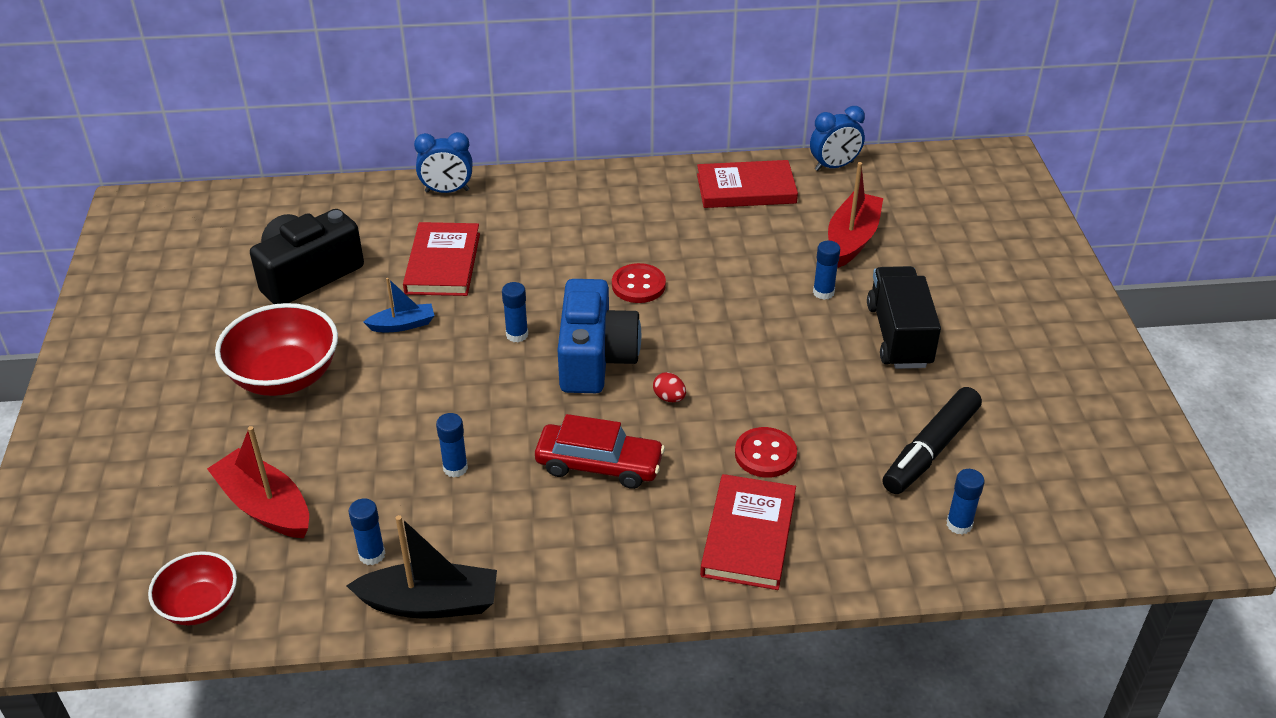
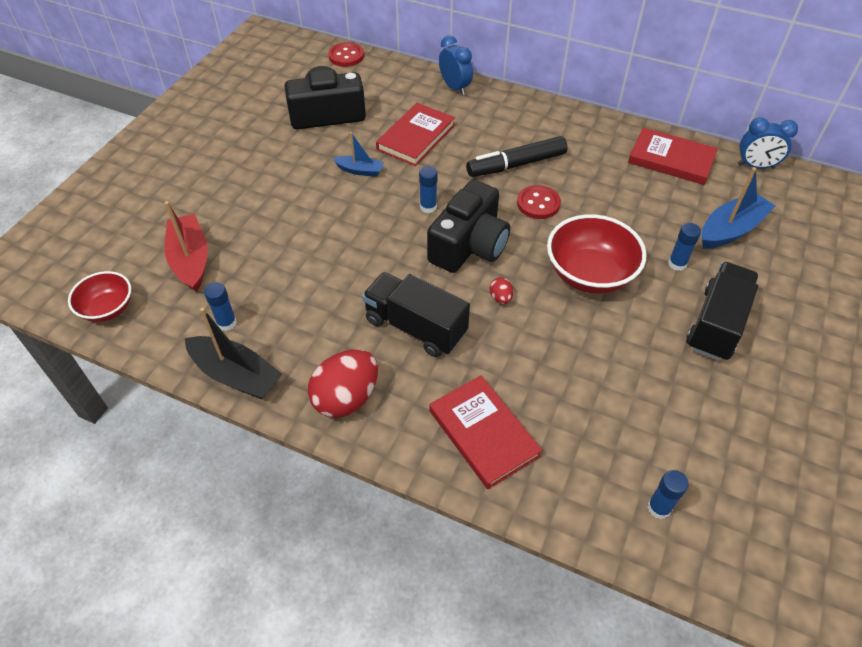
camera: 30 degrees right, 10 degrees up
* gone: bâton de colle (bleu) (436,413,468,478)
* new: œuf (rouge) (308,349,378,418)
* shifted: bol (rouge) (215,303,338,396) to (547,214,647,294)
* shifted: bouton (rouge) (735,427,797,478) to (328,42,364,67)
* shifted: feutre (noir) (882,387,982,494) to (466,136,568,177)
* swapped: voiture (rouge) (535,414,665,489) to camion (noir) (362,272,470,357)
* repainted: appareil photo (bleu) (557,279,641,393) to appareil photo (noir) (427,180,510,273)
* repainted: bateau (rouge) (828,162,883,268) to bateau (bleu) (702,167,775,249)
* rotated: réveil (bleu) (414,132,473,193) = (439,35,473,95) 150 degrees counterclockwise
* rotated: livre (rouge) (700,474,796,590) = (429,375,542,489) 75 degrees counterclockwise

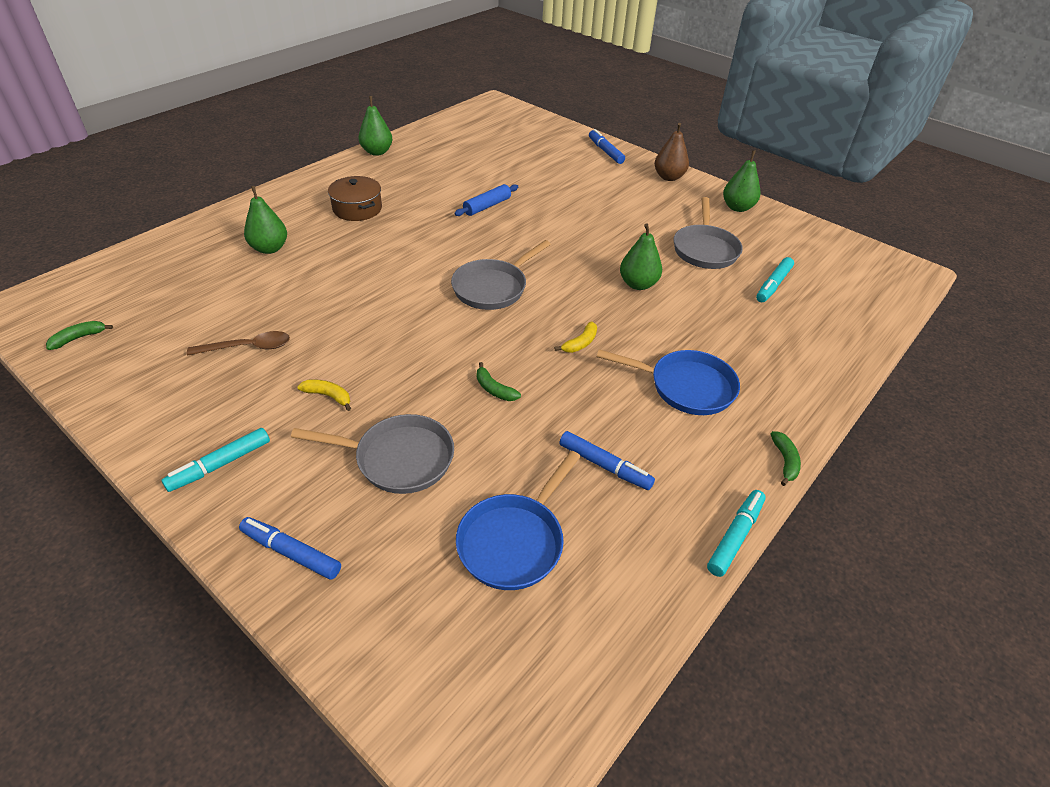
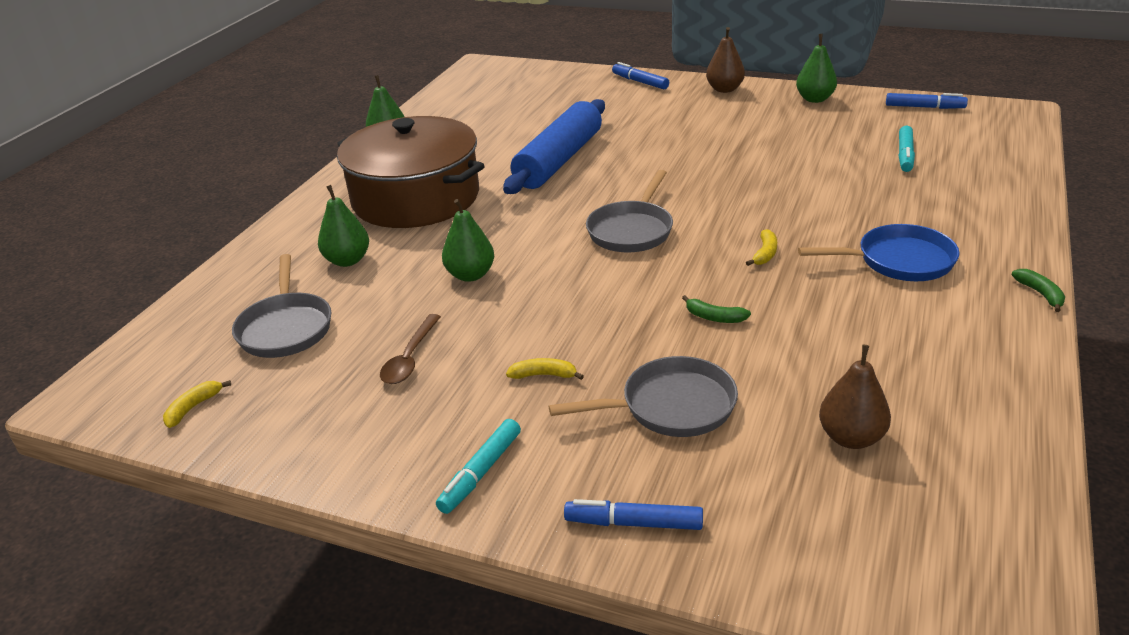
camera: 15 degrees left, 10 degrees down
* gone: feutre (turquoise) (707,490,766,577)
* shifted: feutre (bleu) (559,431,655,490) to (886,93,968,109)
* shifted: poire (vert) (620,223,662,290) to (442,199,494,282)
* shifted: poêle (gris) (673,197,743,269) to (232,254,332,358)
* swapped: poêle (bleu) (456,451,581,590) to poire (marron) (819,345,891,449)
* repainted: banane (vert) (46,321,113,350) to banane (jaune) (163,380,231,428)
* rotated: cuillère (marron) (187,331,290,355) = (380,314,441,384) 135 degrees clockwise
* scaled: marmite (marron) (328,176,382,221) = (337,116,485,228) x2.16
* scaled: rouleau à pâtisserie (bleu) (454,184,518,216) = (503,99,605,194) x2.14

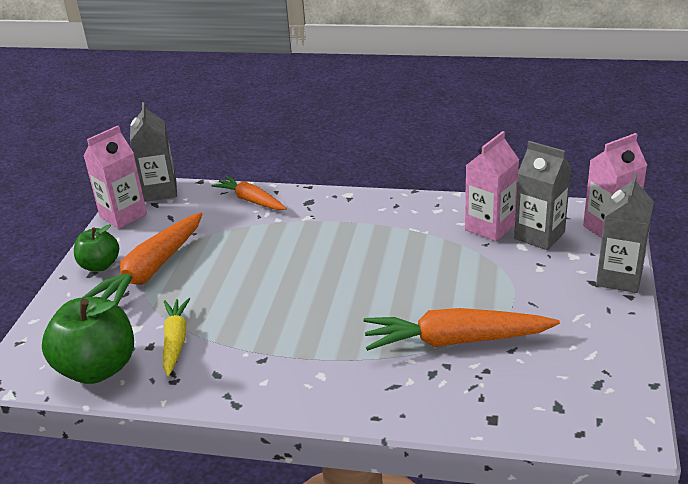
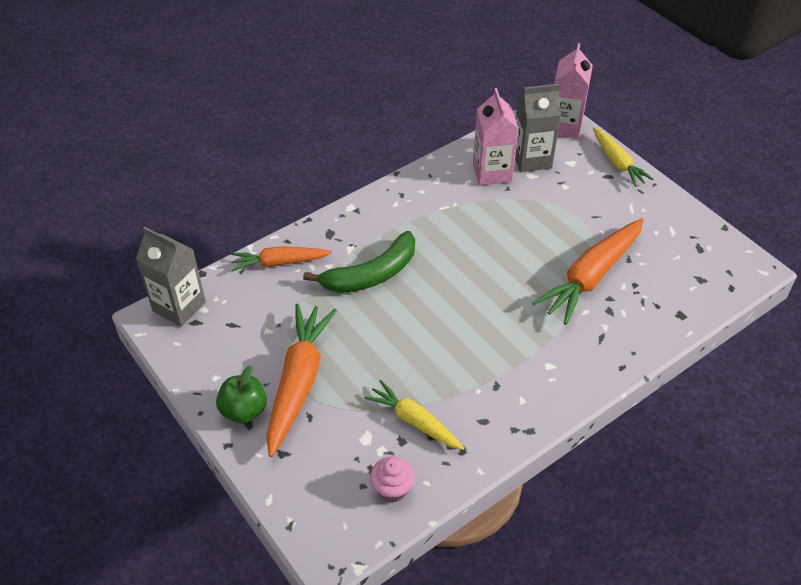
camera: 50 degrees left, 15 degrees up
* gone: brique de lait (rose) (84,126,147,229)
* new: banane (vert) (303,231,415,293)
* swapped: pomme (vert) (42,297,134,384) to muffin (rose) (370,457,414,503)
* swapped: brique de lait (gris) (596,173,654,293) to carotte (jaune) (593,127,654,187)
* rotated: carotte (orange) (83,212,202,305) = (266,304,337,457) 150 degrees counterclockwise

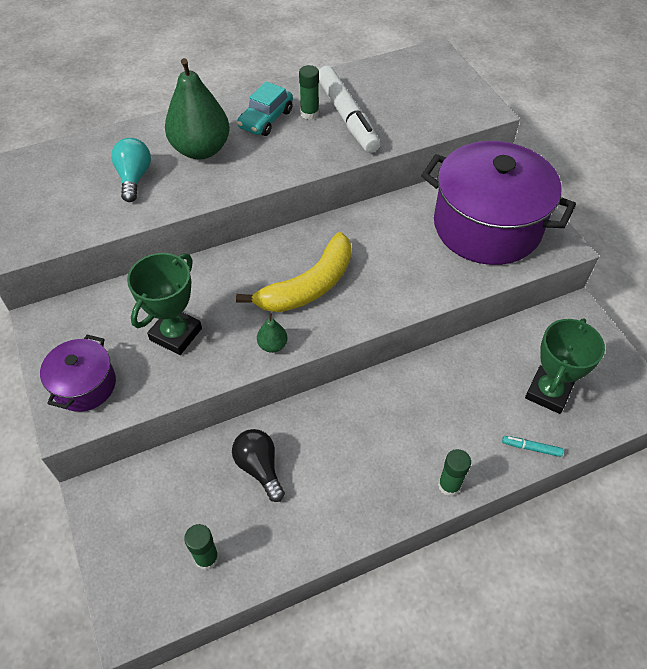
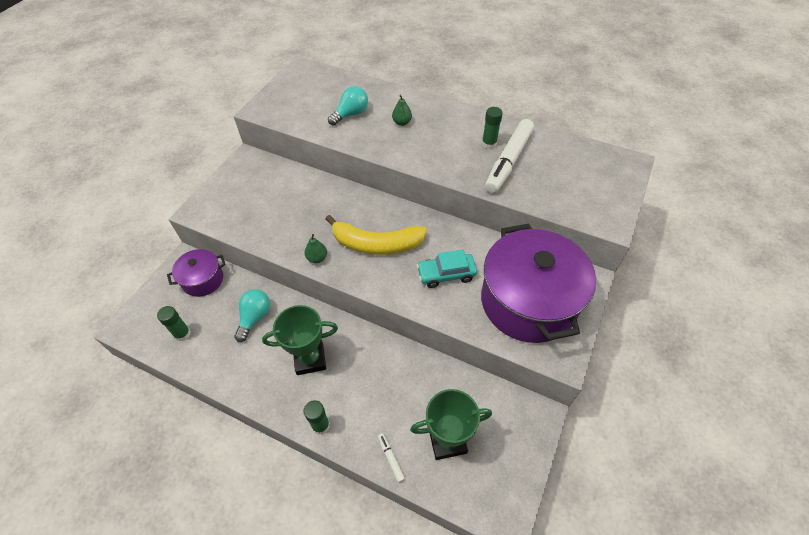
camera: 50 degrees right, 0 degrees up
* shifted: marmite (violet) (40,335,116,412) to (167,249,226,297)
* shifted: trophée (vert) (127,253,202,355) to (262,305,338,375)
* shifted: voiture (turquoise) (237,81,293,136) to (417,249,477,288)
* repainted: ampoule (noir) (232,429,285,502) to ampoule (turquoise) (234,289,270,342)
* repainted: feutre (turquoise) (502,436,563,457) to feutre (blanc) (378,433,405,483)
* scaled: poire (vert) (165,58,230,159) = (392,94,412,126) x0.43

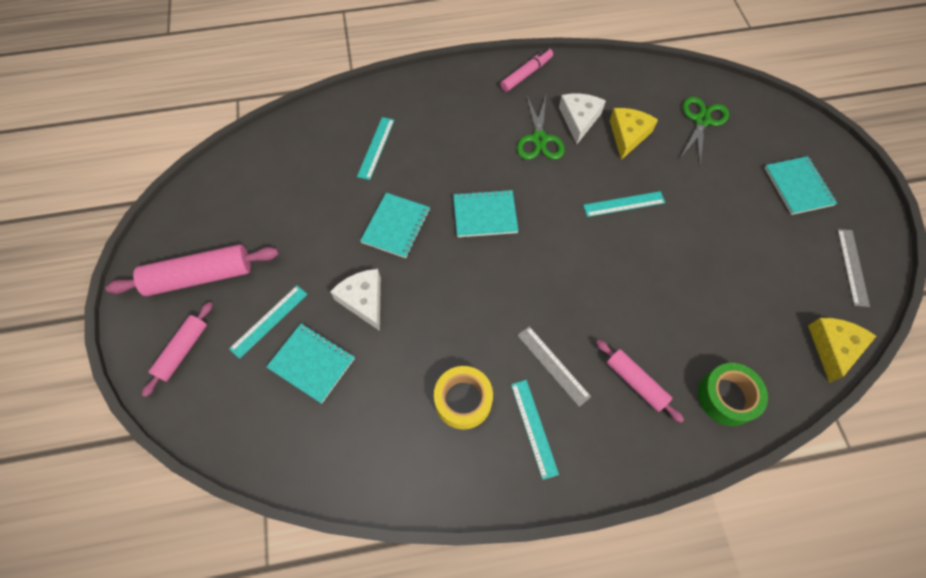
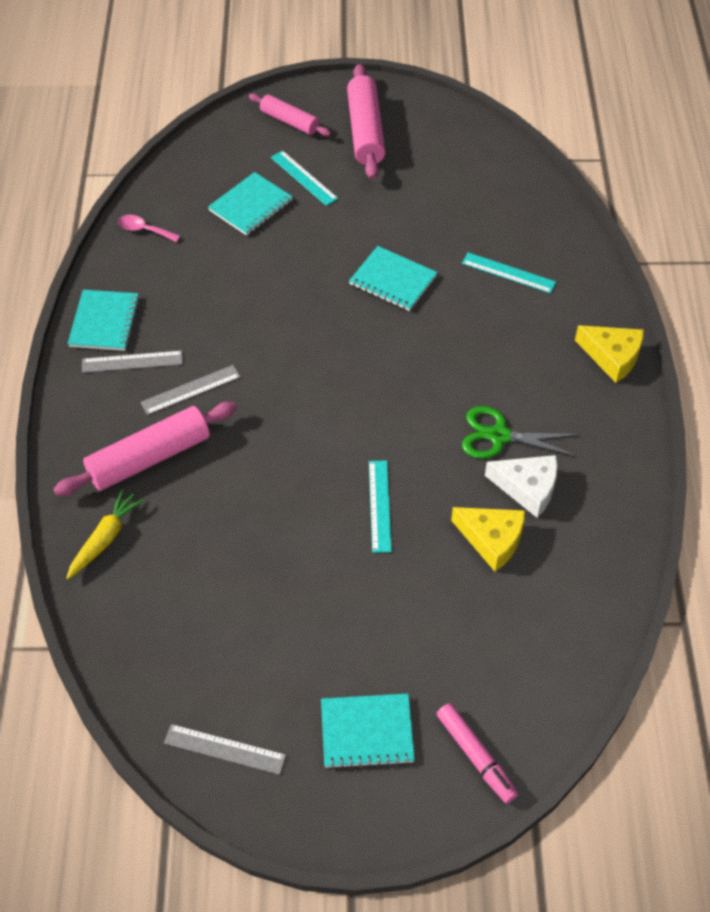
camera: 100 degrees right, 10 degrees down
* gone: fromage (blanc) (330,269,381,331)
* gone: ruban adhésif (jaune) (434,366,493,430)
* gone: ciseaux (vert) (681,97,729,166)
* new: cuillère (rose) (118,215,180,242)
* shifted: carnet (turquoise) (453,189,518,237) to (67,290,140,351)
* shifted: feutre (rose) (500,48,553,92) to (437,703,518,803)
* shifted: fromage (jaune) (808,318,876,383) to (575,325,644,383)
* swapped: ruban adhésif (vert) (698,363,768,426) to carotte (jaune) (67,489,144,579)
* repainted: règle (turquoise) (511,380,559,480) to règle (gris) (82,351,183,373)
* scaled: rouleau à pâtisserie (rose) (596,340,684,423) = (53,402,237,496) x1.63

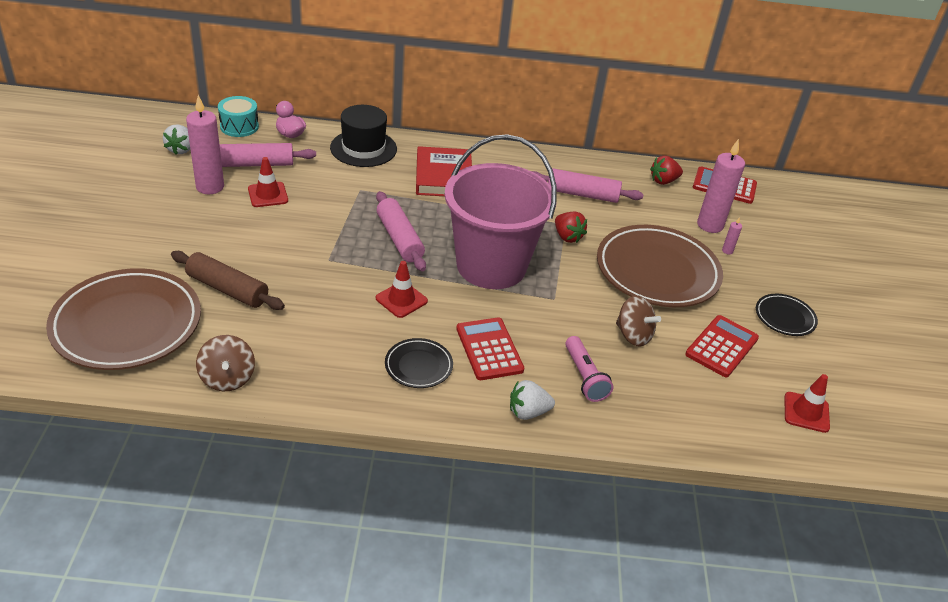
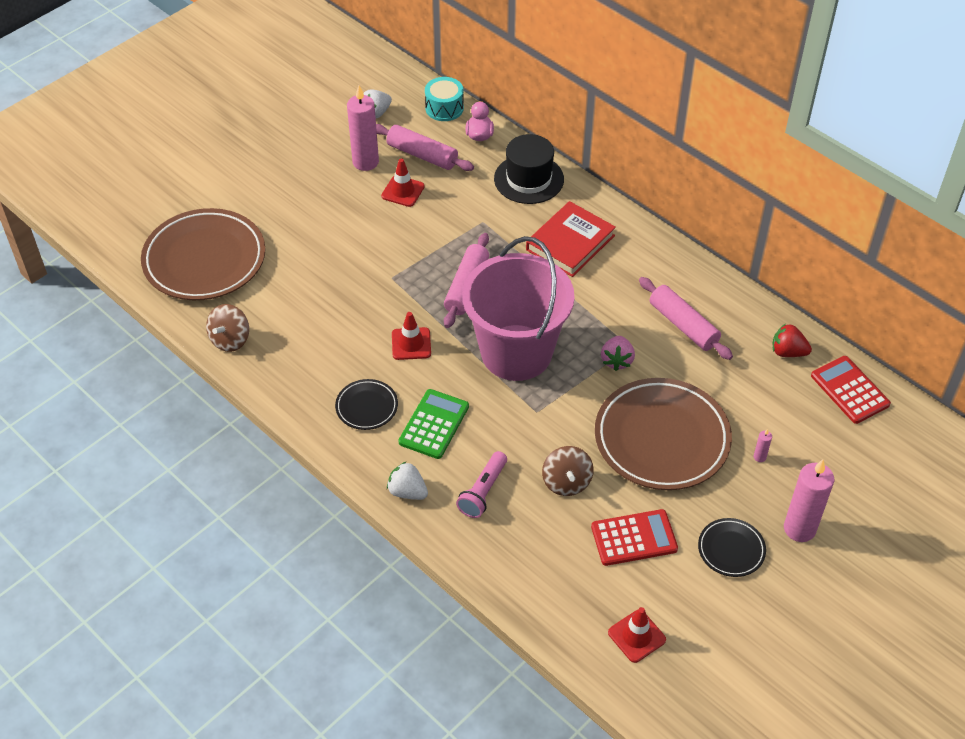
camera: 45 degrees right, 10 degrees up
* gone: rouleau à pâtisserie (marron) (171,251,285,310)
* shifted: bougie (rose) (697,139,745,233) to (784,459,834,542)
* repainted: calculatrice (rouge) (456,317,524,380) to calculatrice (vert) (398,389,469,459)
* repainted: fraise (rouge) (555,212,587,243) to fraise (rose) (601,336,635,371)

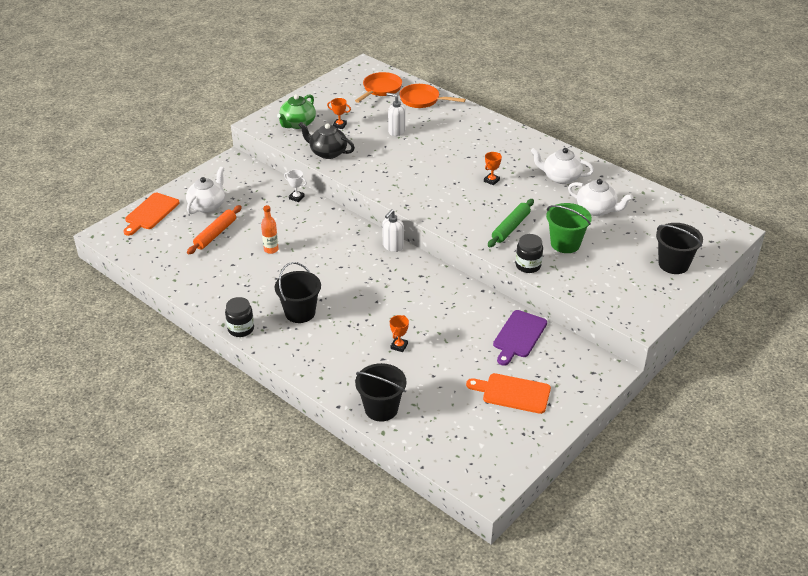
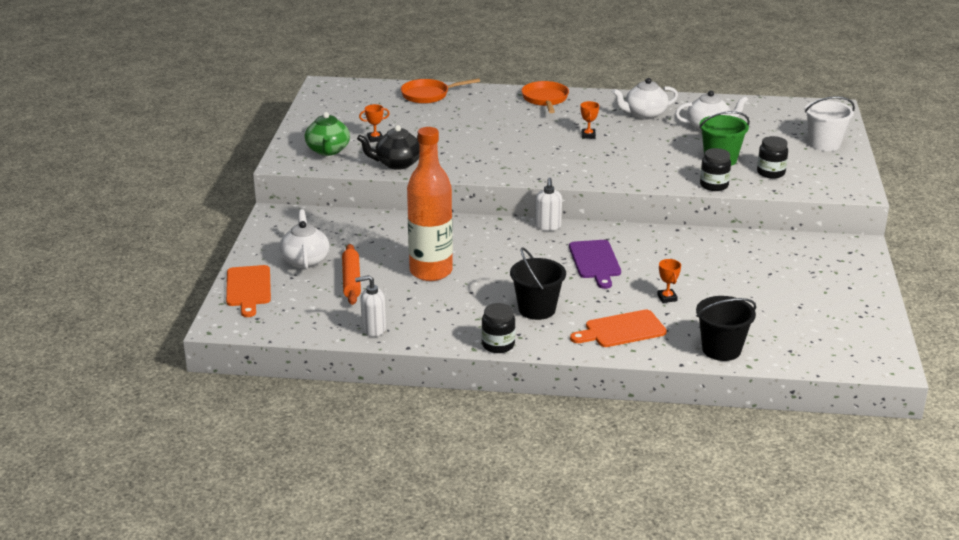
camera: 35 degrees left, 10 degrees down
* gone: trophée (blanc) (284,170,307,202)
* gone: rouleau à pâtisserie (vert) (488,199,534,247)
* new: bocal (noir) (757,136,788,179)
* shifted: poêle (orange) (355,72,402,103) to (521,81,569,113)
* shifted: distributeur de savon (blanc) (386,93,405,136) to (355,275,386,337)
* shifted: planche à découper (orange) (466,373,551,414) to (570,310,667,347)
* shifted: planche à découper (violet) (493,310,547,366) to (569,240,621,289)
* repainted: seau (noir) (656,223,703,274) to seau (blanc) (805,96,855,151)
* scaled: bouteille (orange) (261,205,279,254) = (407,127,453,281) x2.34

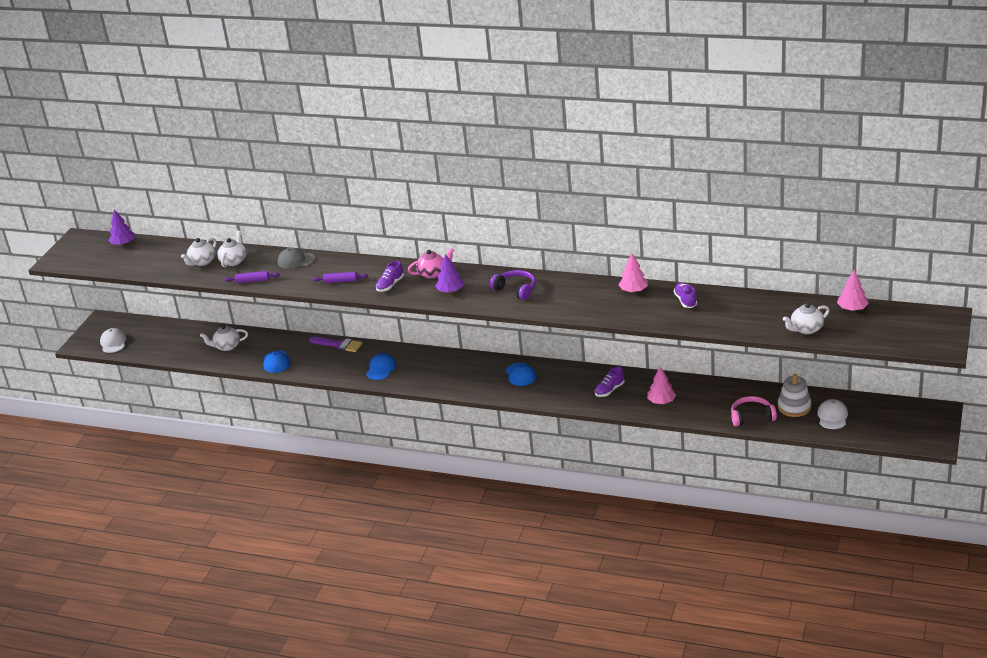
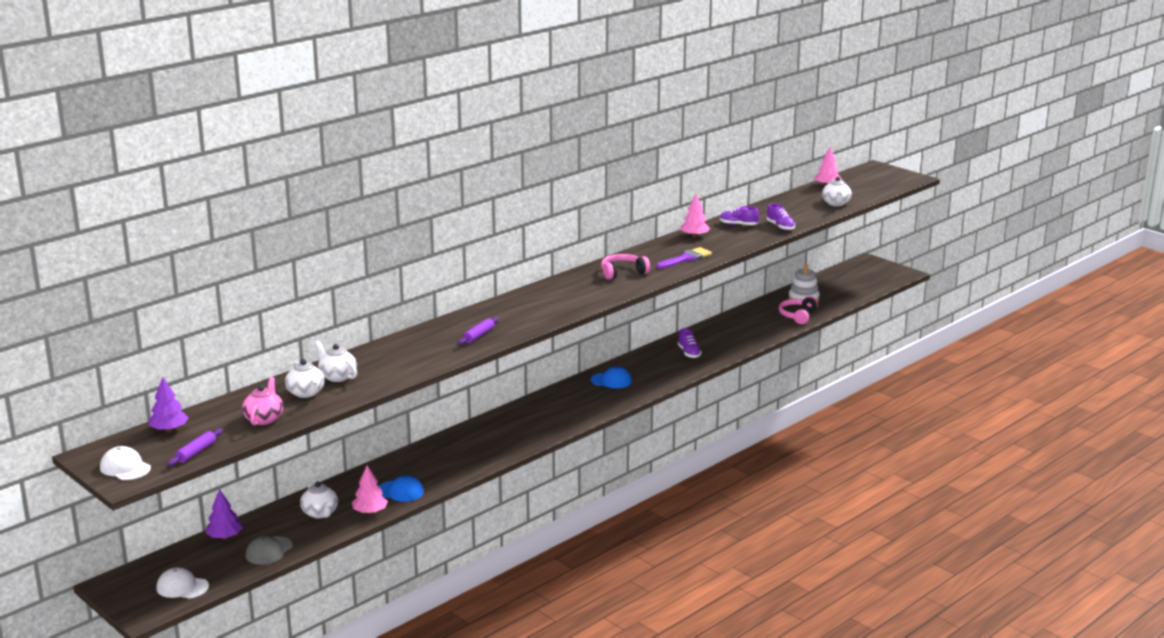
camera: 65 degrees left, 10 degrees down
* gone: casquette (bleu) (366,353,396,380)
* shifted: rouleau à pâtisserie (violet) (224,271,280,283) to (168,428,223,466)
* shifted: casquette (gris) (278,248,315,269) to (245,536,293,565)
* shifted: pinceau (violet) (309,337,362,352) to (657,247,712,269)
* shifted: chaussure (violet) (376,261,404,292) to (767,203,795,231)
* shifted: théière (rose) (408,248,454,279) to (242,377,283,425)
* shifted: arbre (violet) (435,254,464,293) to (205,489,243,539)
* shifted: arbre (rose) (647,367,676,404) to (352,465,388,514)
* shifted: casquette (blanc) (817,399,848,429) to (100,446,151,480)
* repainted: casque audio (violet) (490,270,536,300) to casque audio (rose) (601,254,650,280)
* rotated: théière (blanc) (200,325,248,351) = (300,481,338,518) 45 degrees counterclockwise

